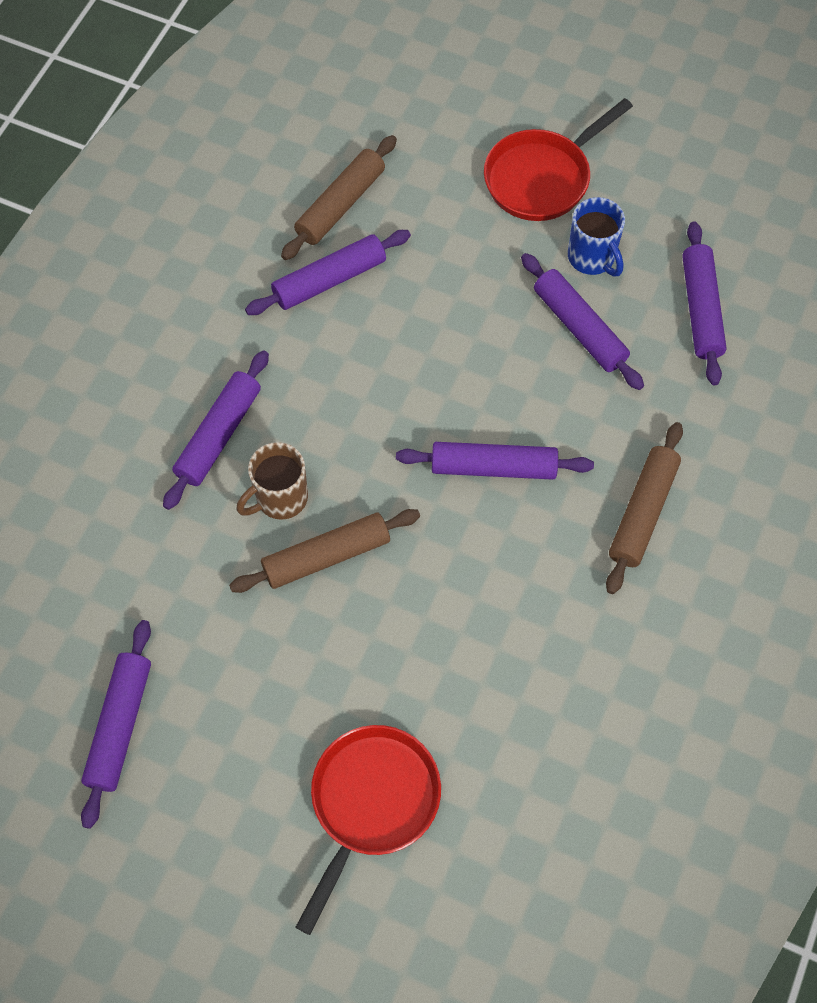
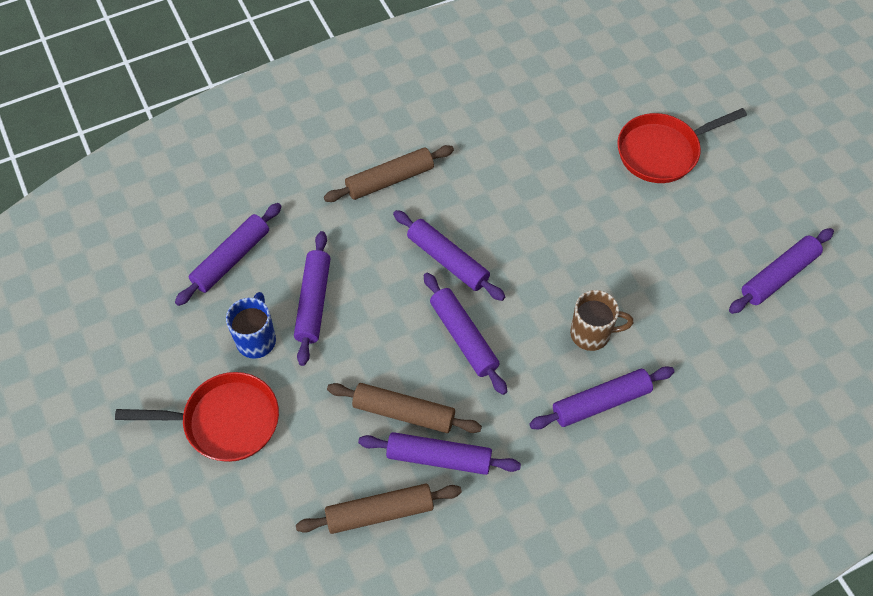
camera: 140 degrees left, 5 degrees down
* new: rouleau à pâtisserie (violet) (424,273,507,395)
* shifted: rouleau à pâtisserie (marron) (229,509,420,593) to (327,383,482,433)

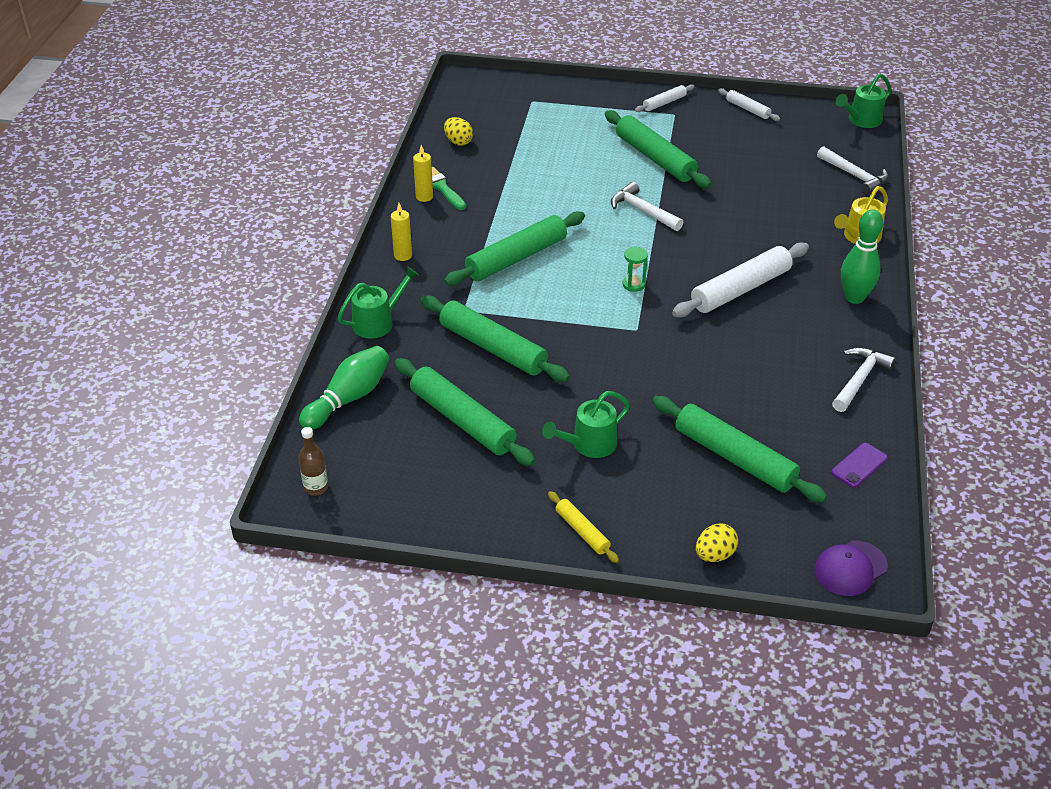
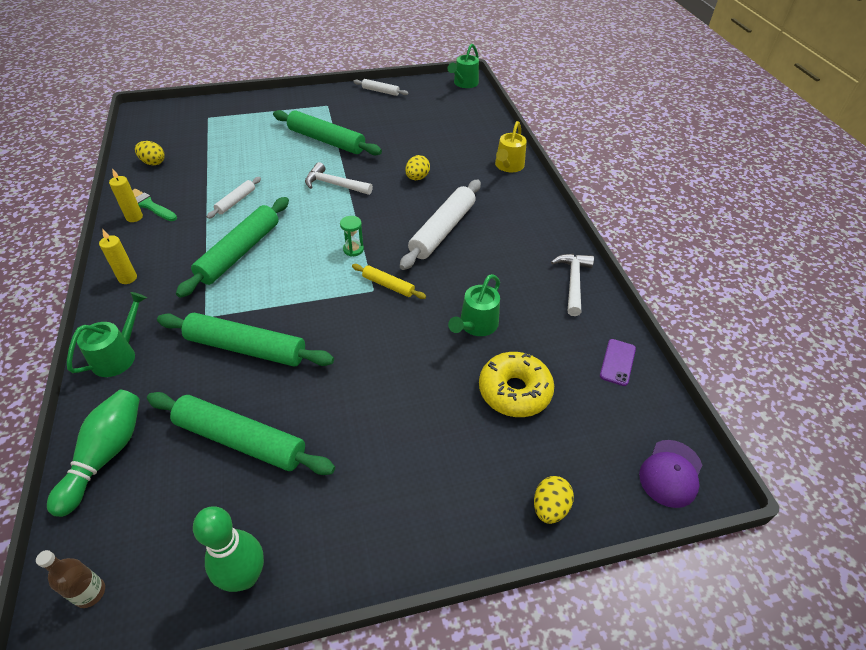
camera: 25 degrees left, 5 degrees up
* gone: marteau (blanc) (817,146,888,195)
* new: œuf (jaune) (405,155,430,180)
* shifted: arrosoir (vert) (542,391,630,458) to (448,274,500,336)
* shifted: rouleau à pâtisserie (jaune) (548,491,619,563) to (352,264,426,299)
* shifted: rouleau à pâtisserie (blanc) (635,84,695,112) to (207,177,261,219)
* shifted: quille (vert) (841,209,883,304) to (193,506,264,592)
* swapped: rouleau à pâtisserie (vert) (652,396,827,502) to beignet (jaune) (479,352,554,417)

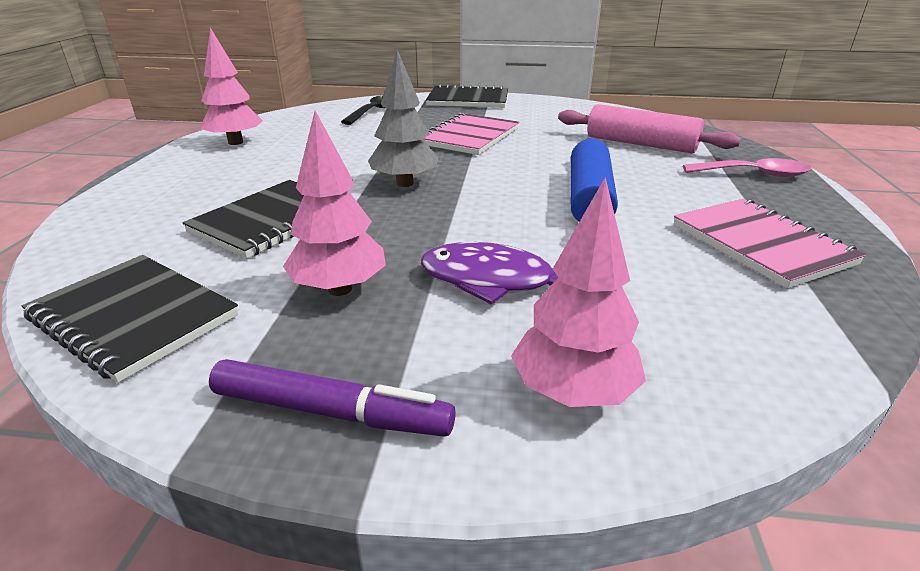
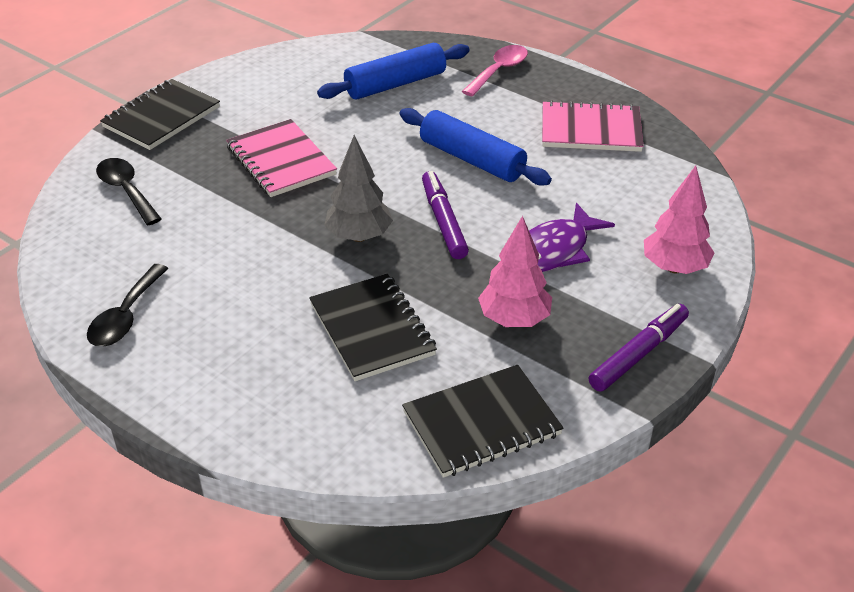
camera: 60 degrees left, 10 degrees up
* new: feutre (violet) (422,171,469,259)
* swapped: arbre (rose) (201,28,263,145) to cuillère (noir) (87,264,169,346)
* repainted: rouleau à pâtisserie (rose) (558,104,741,153) to rouleau à pâtisserie (bleu) (317,43,470,100)

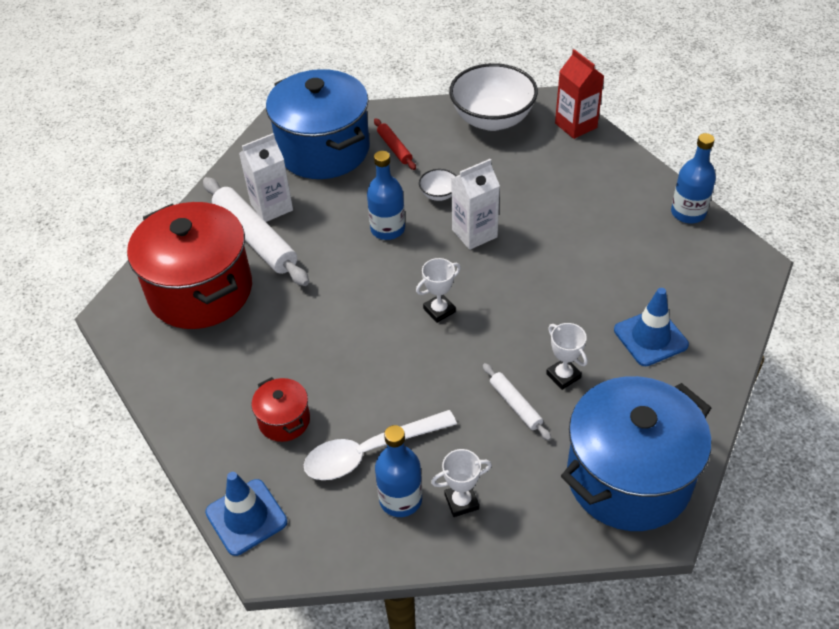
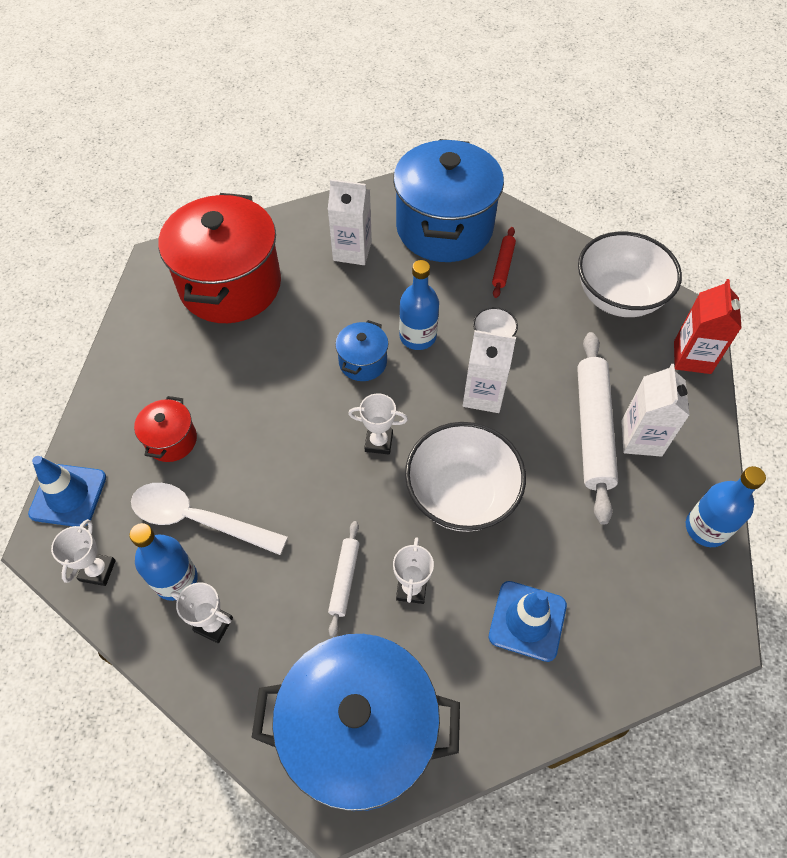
camera: 40 degrees right, 10 degrees up
* new: trophée (blanc) (51,519,116,586)
* new: marmite (bleu) (335,320,388,381)
* new: bol (blanc) (405,422,526,532)
* new: brique de lait (blanc) (621,364,690,457)
* shifted: rouleau à pâtisserie (blanc) (203,177,309,286) to (577,332,618,525)

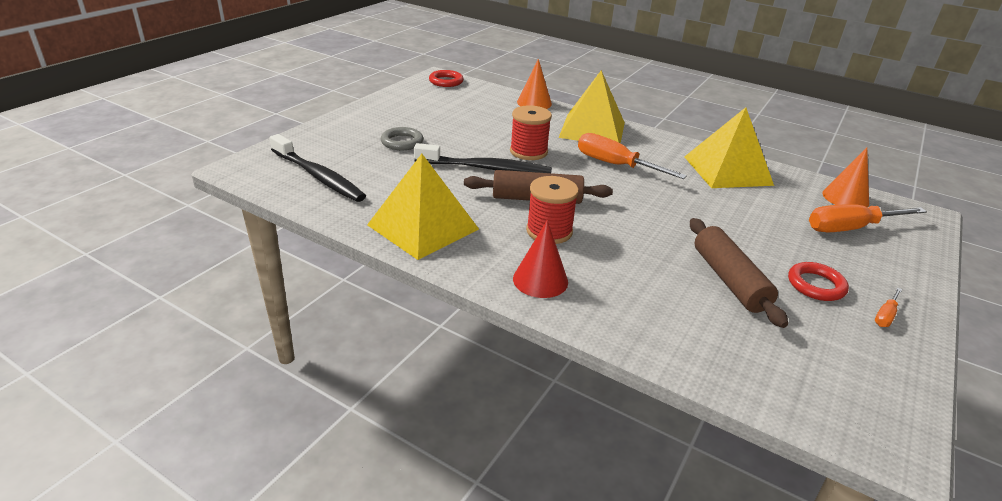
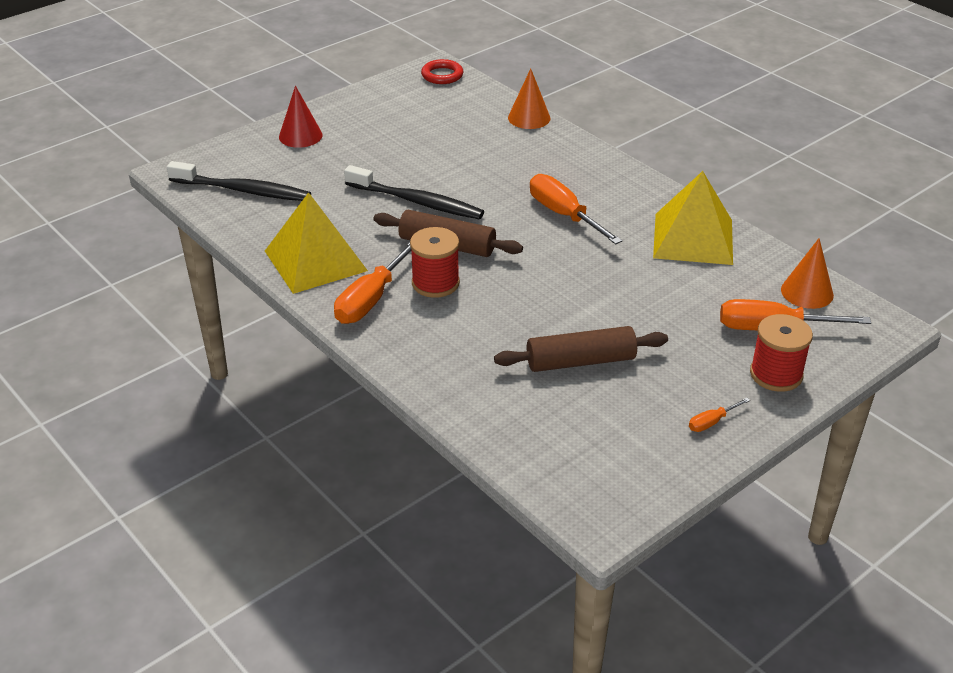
camera: 20 degrees right, 5 degrees up
* gone: anneau (gris) (381,127,423,150)
* gone: pyramide (jaune) (558,70,625,143)
* gone: anneau (rouge) (788,262,849,301)
* new: tournevis (orange) (334,243,411,324)
* shifted: bobine (rouge) (510,105,552,160) to (750,314,813,392)
* shifted: cône (rouge) (513,220,568,298) to (279,86,323,148)
* rotated: brosse à dents (noir) (270,134,366,202) = (167,161,311,201) 45 degrees counterclockwise
* rotated: rouleau à pâtisserie (marron) (690,218,788,328) = (494,326,668,372) 75 degrees clockwise

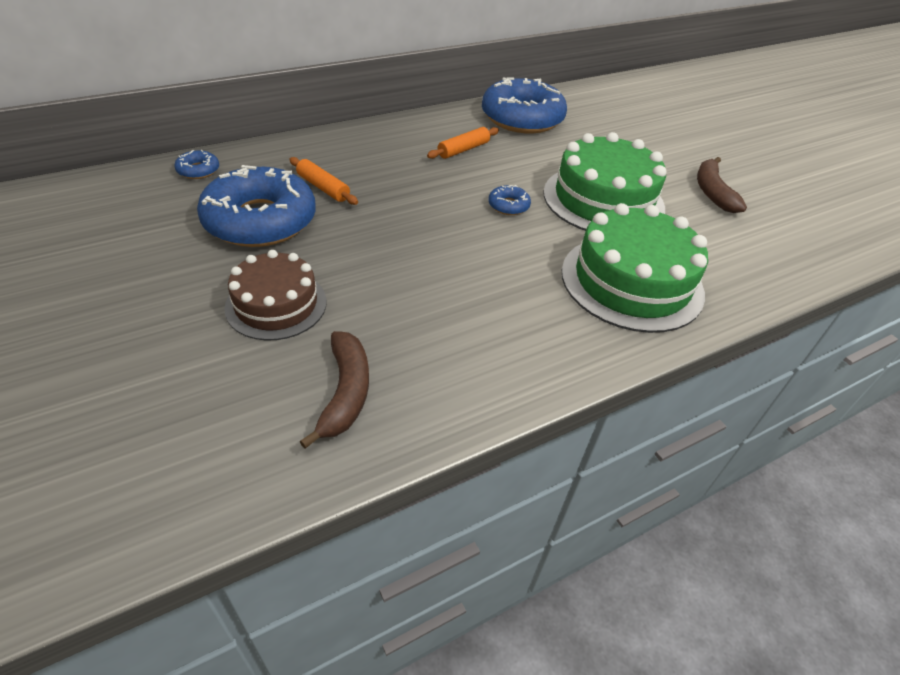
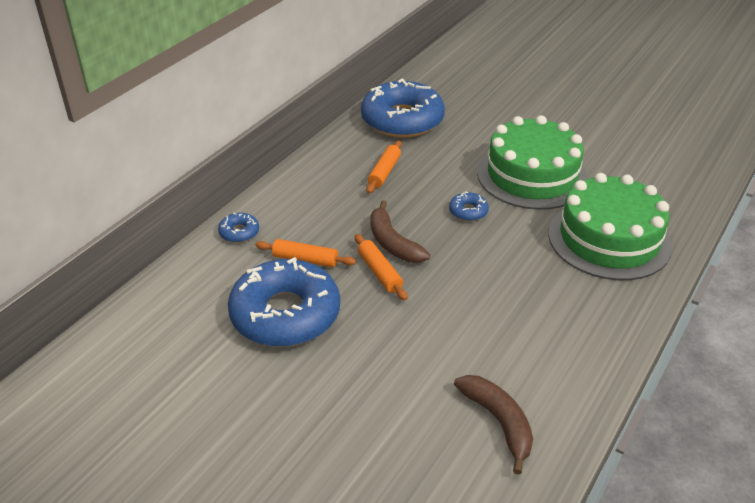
camera: 25 degrees left, 5 degrees down
* gone: gâteau (marron) (224,250,327,340)
* new: rouleau à pâtisserie (orange) (355,234,407,301)
* shifted: beignet (bleu) (174,150,219,179) to (218,213,259,243)
* shifted: banane (marron) (697,157,747,213) to (370,200,430,263)

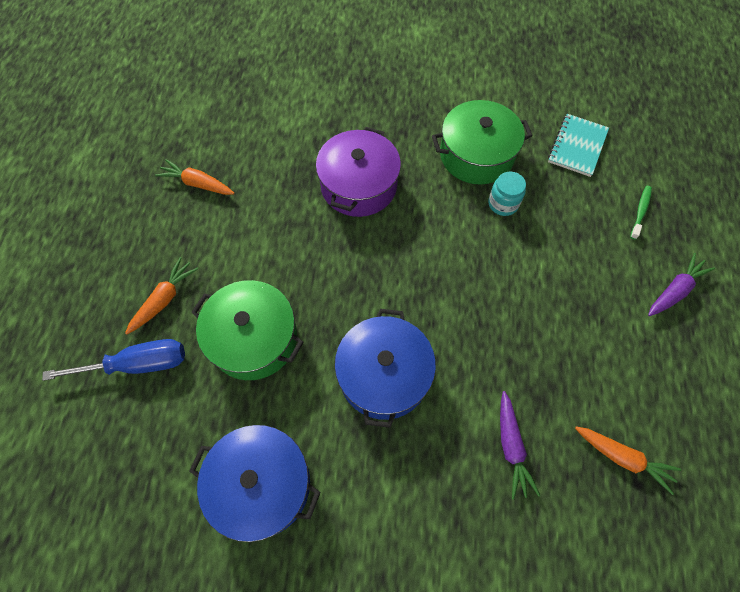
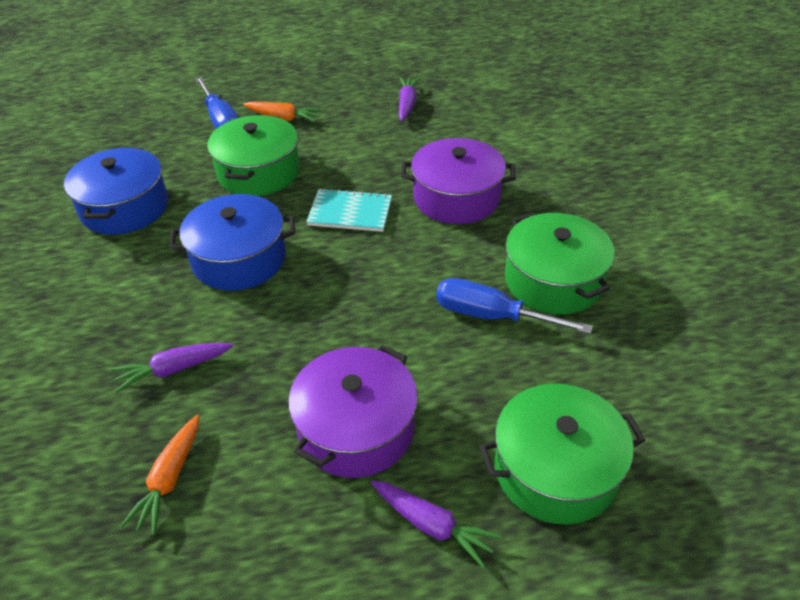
camera: 75 degrees right, 20 degrees down
* new: marmite (violet) (288,345,418,478)
* shifted: carnet (turquoise) (548,114,609,177) to (306,188,392,232)
* swapped: bocal (turquoise) (488,172,526,216) to tournevis (bleu) (436,278,593,334)
* swapped: brosse à dents (vert) (630,186,652,240) to marmite (vert) (480,384,645,525)
* repainted: carotte (orange) (155,159,234,195) to carotte (violet) (399,77,420,121)

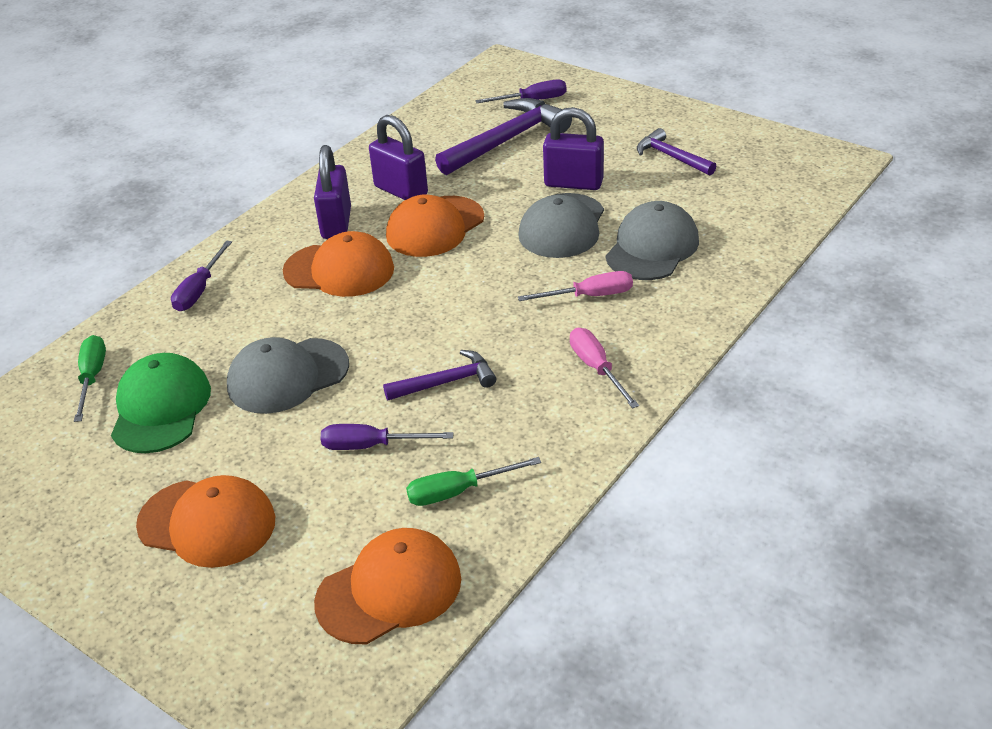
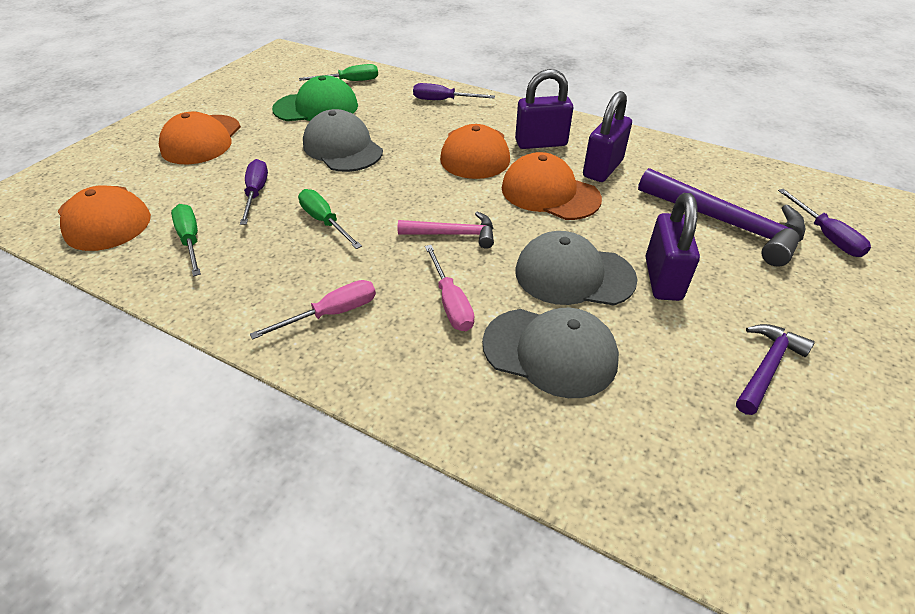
camera: 80 degrees right, 5 degrees up
* new: marteau (rose) (398,212,494,249)
* swapped: marteau (violet) (383,350,497,400) to tournevis (vert) (298,189,362,249)

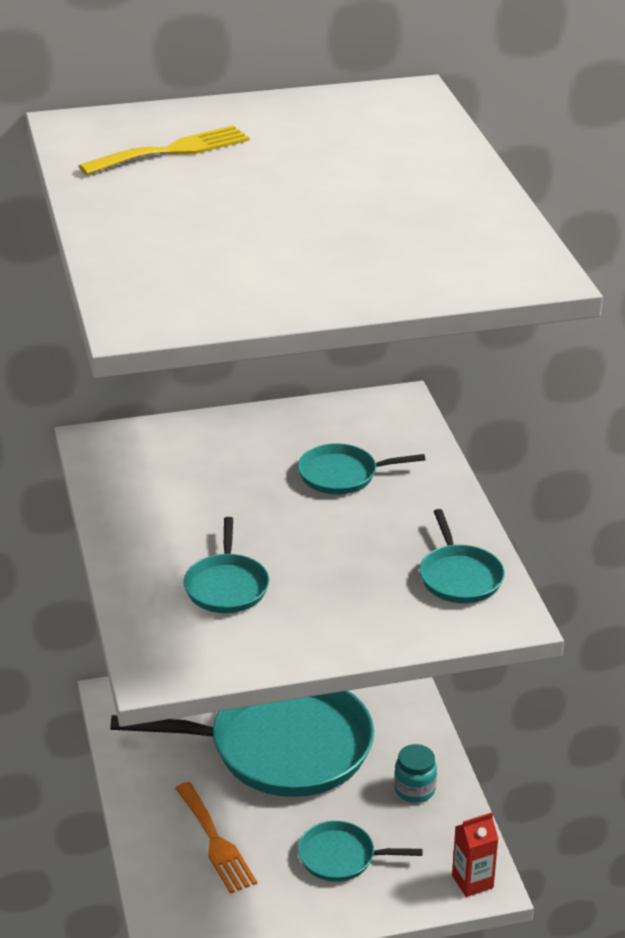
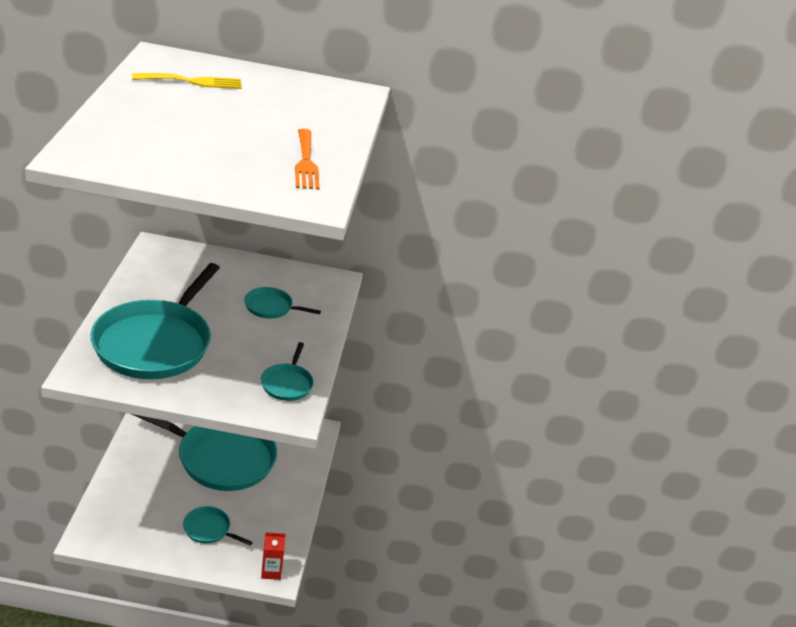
camera: 15 degrees right, 0 degrees up
* gone: bocal (turquoise) (394,744,437,803)
* shifted: fourchette (orange) (175,782,257,894) to (295,129,320,190)
* scaled: poêle (turquoise) (184,517,269,613) = (90,263,220,379) x2.25

